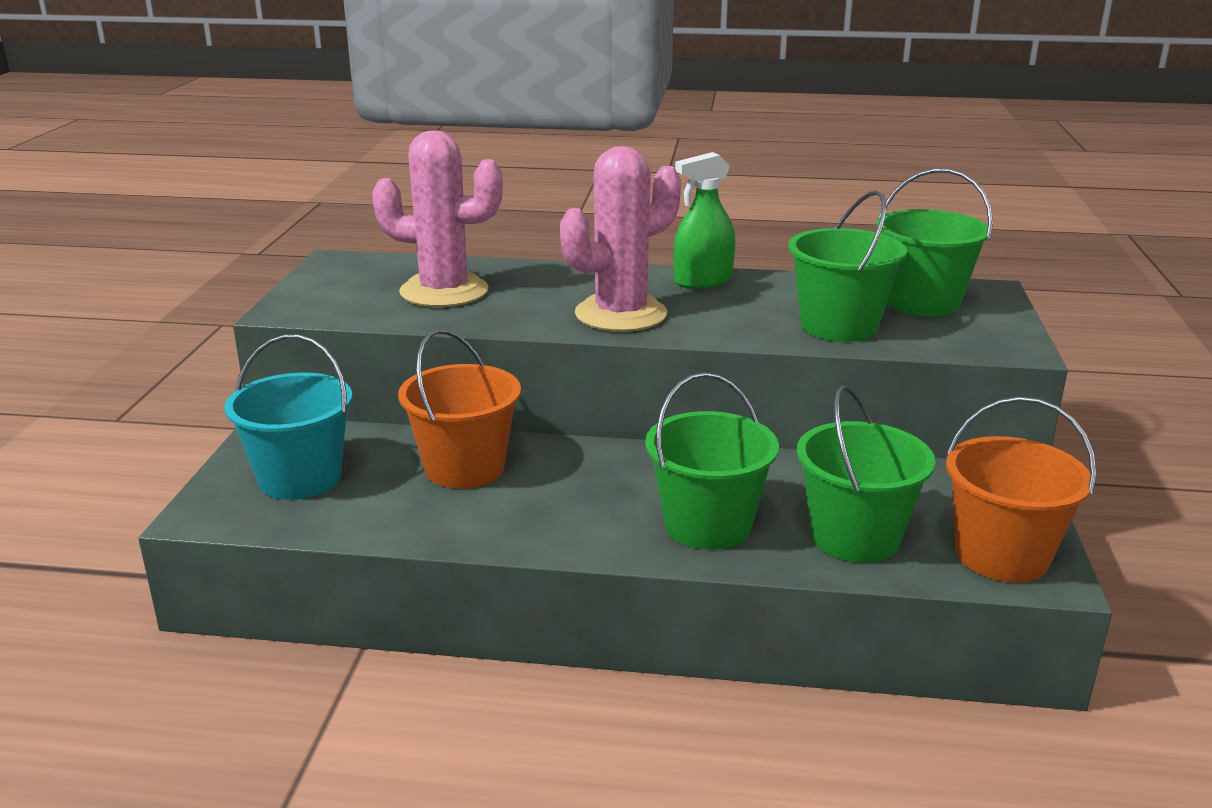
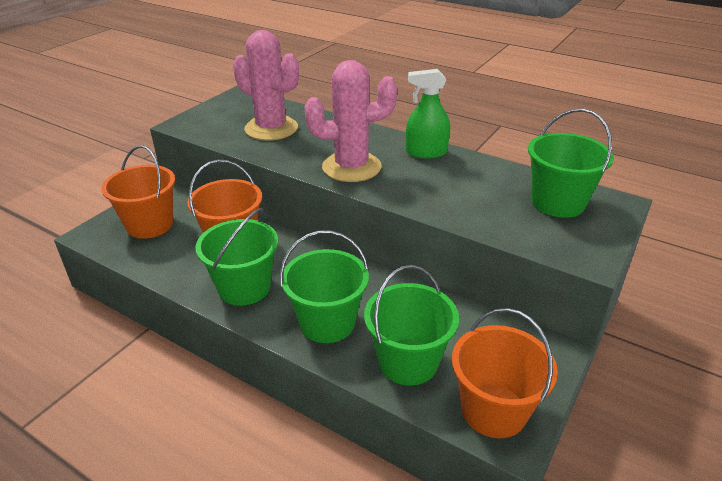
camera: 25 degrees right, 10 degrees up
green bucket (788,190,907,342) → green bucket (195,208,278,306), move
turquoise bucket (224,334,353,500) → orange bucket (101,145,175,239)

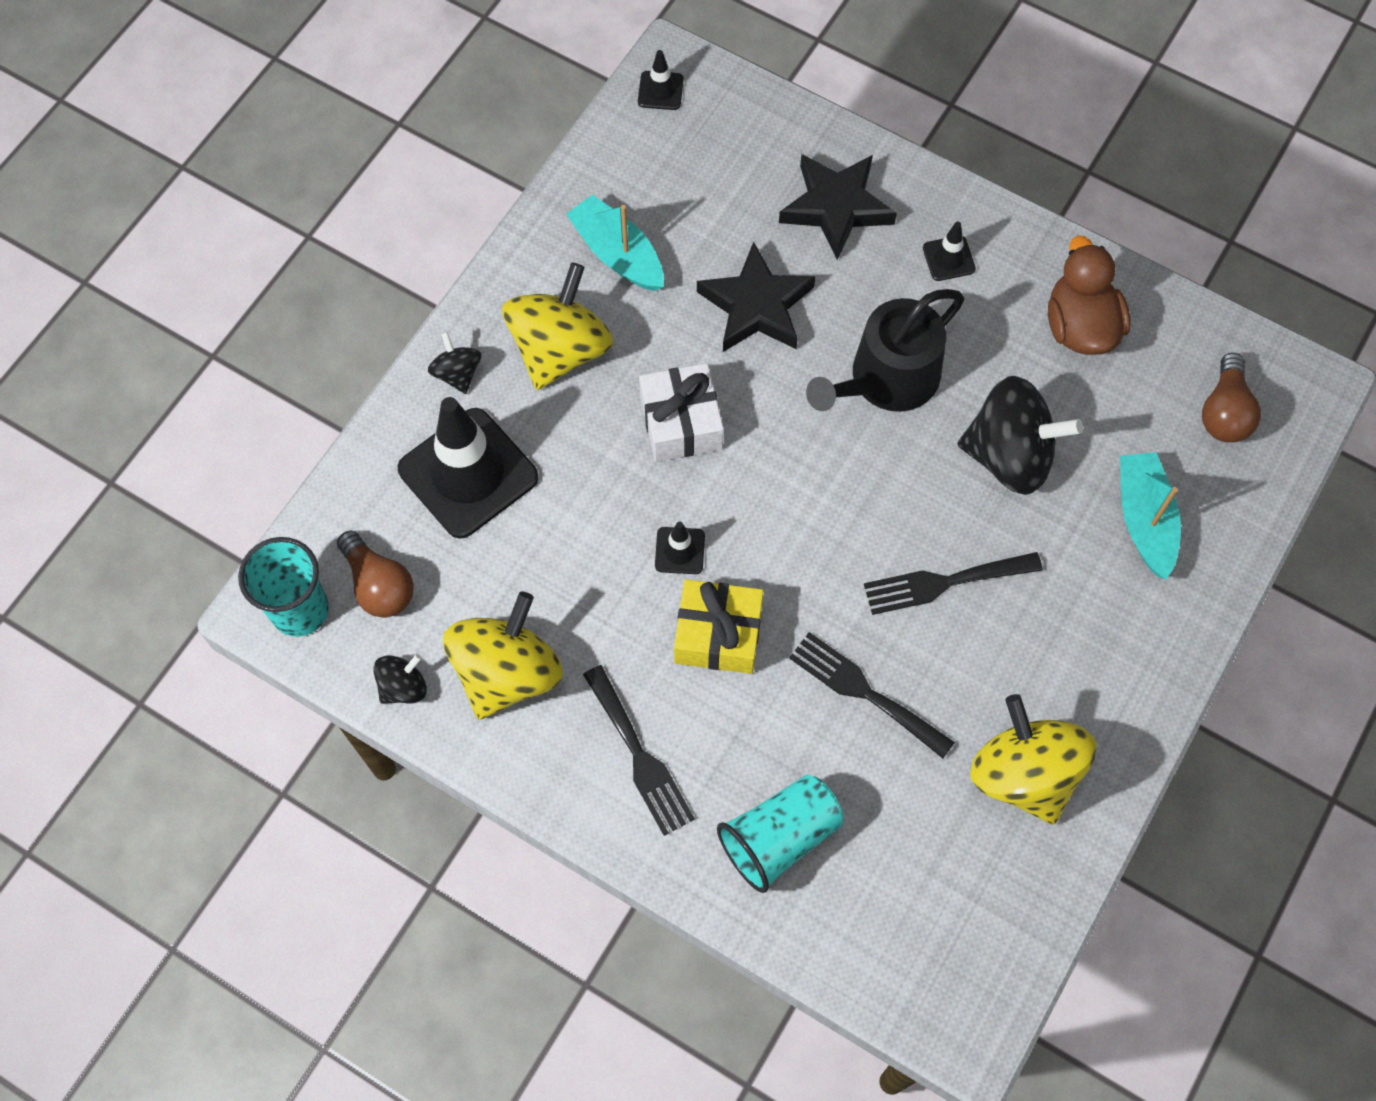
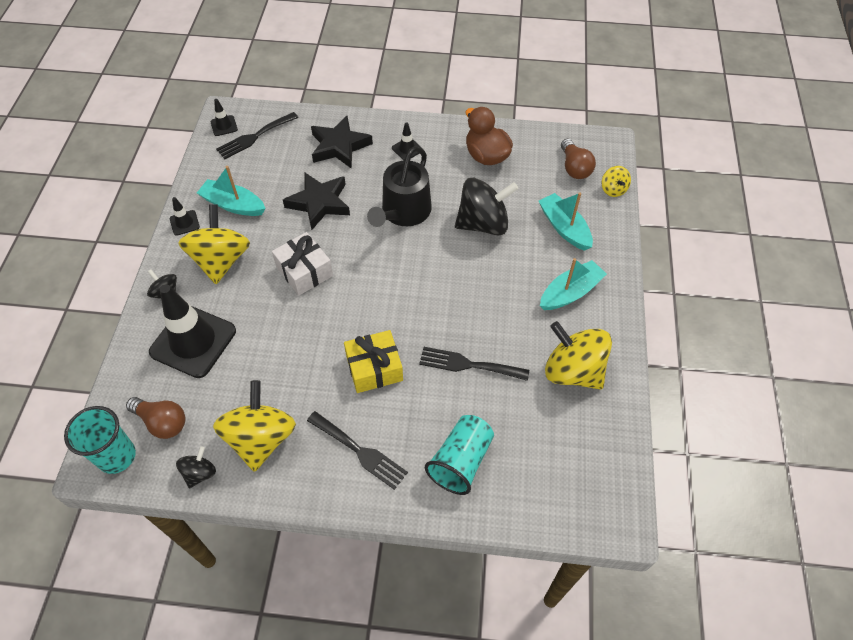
camera: 25 degrees left, 10 degrees down
black traffic cone (655,522,705,574) → black traffic cone (170,197,200,236), move
black fork (864,552,1043,615) → black fork (216,112,299,159), move
- → yellow spinning top (602,166,631,197)
- → turquoise boat (540,258,607,310)

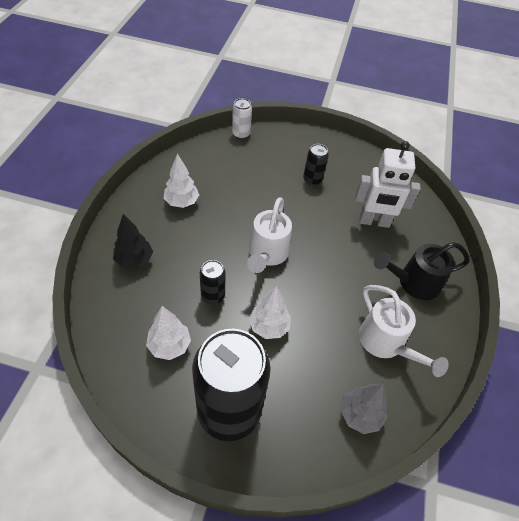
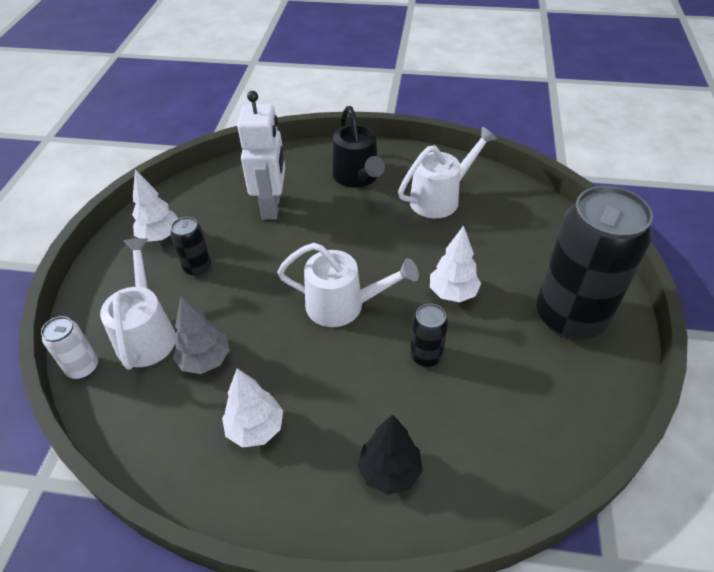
camera: 90 degrees left, 5 degrees down
white tree (146,306,191,360) → white tree (132,169,179,242), move
grey tree (340,384,387,434) → grey tree (173,296,230,374), move
- → white watering can (100,238,176,370)

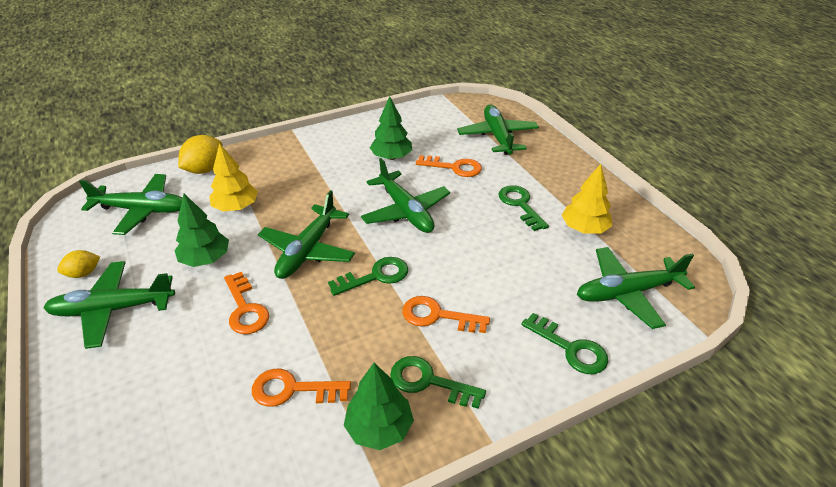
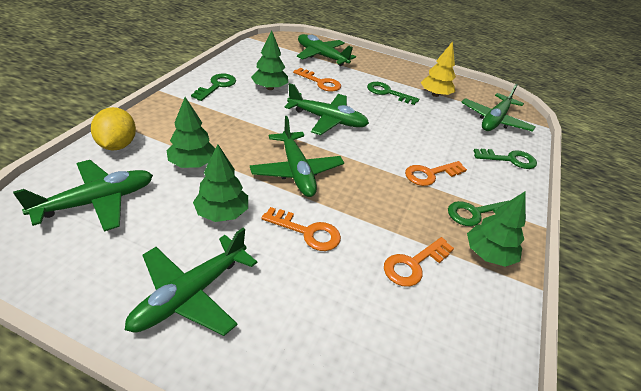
camera: 45 degrees left, 0 degrees up
yellow tree (209,143,258,212) → green tree (167,97,215,168)
orange key (416,155,482,177) → orange key (293,68,341,92), 60 degrees clockwise
yellow lemon (57,250,100,278) → -
green key (328,257,408,296) → green key (191,73,236,101), move

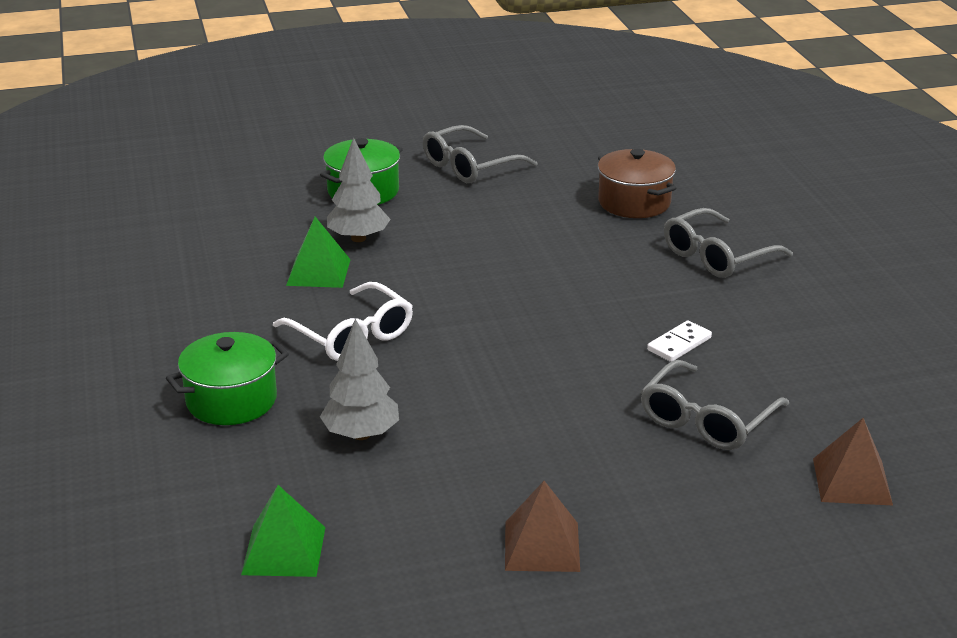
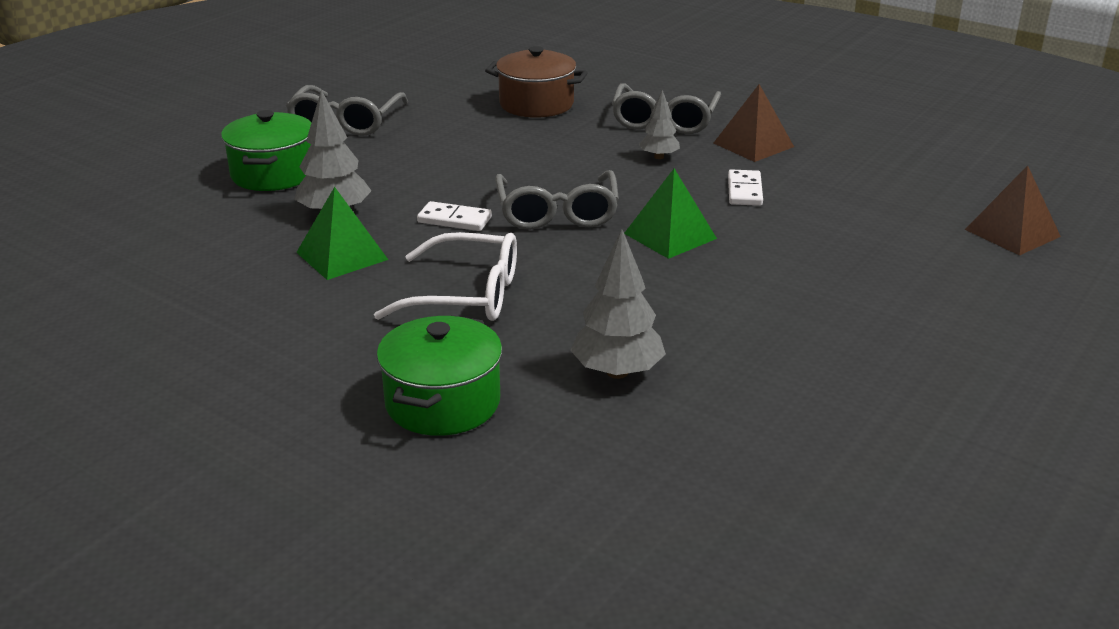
camera: 40 degrees left, 0 degrees up
grey glasses (641,360,789,450) → grey glasses (495,170,619,230), move
brown pyramid (505,481,580,572) → brown pyramid (714,84,794,162), move
green pyramid (241,485,326,577) → green pyramid (624,169,717,259), move
- → grey tree (639,90,680,159)
- → white domino (417,201,492,231)

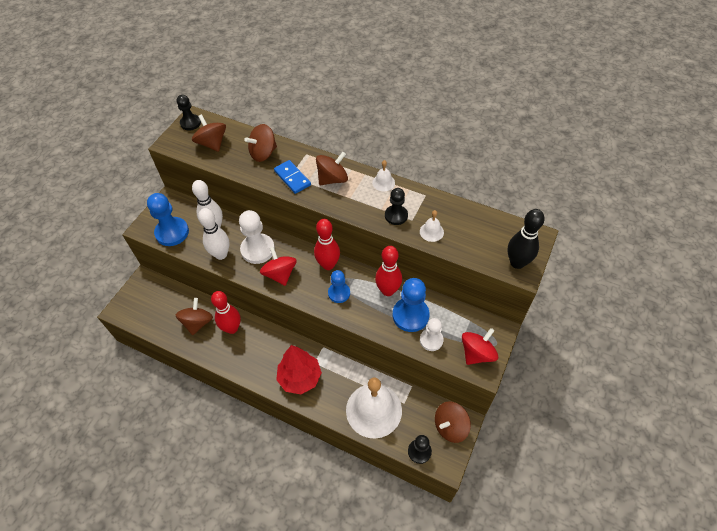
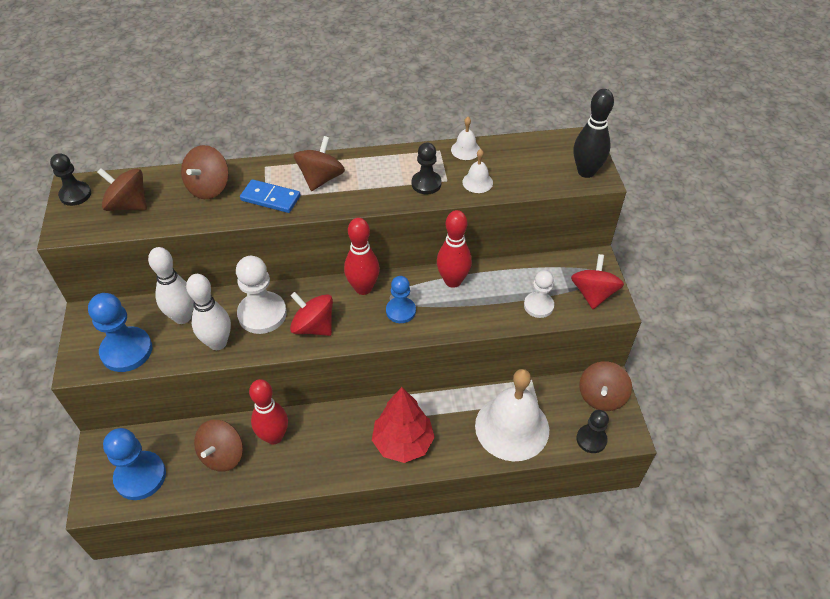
camera: 35 degrees left, 5 degrees down
white bell (372,160,395,191) → white bell (451,117,480,160), move
blue pawn (393,278,430,332) → blue pawn (103,428,166,500), move
brown spinning top (176,298,213,335) → brown spinning top (194,420,243,472), 135 degrees counterclockwise

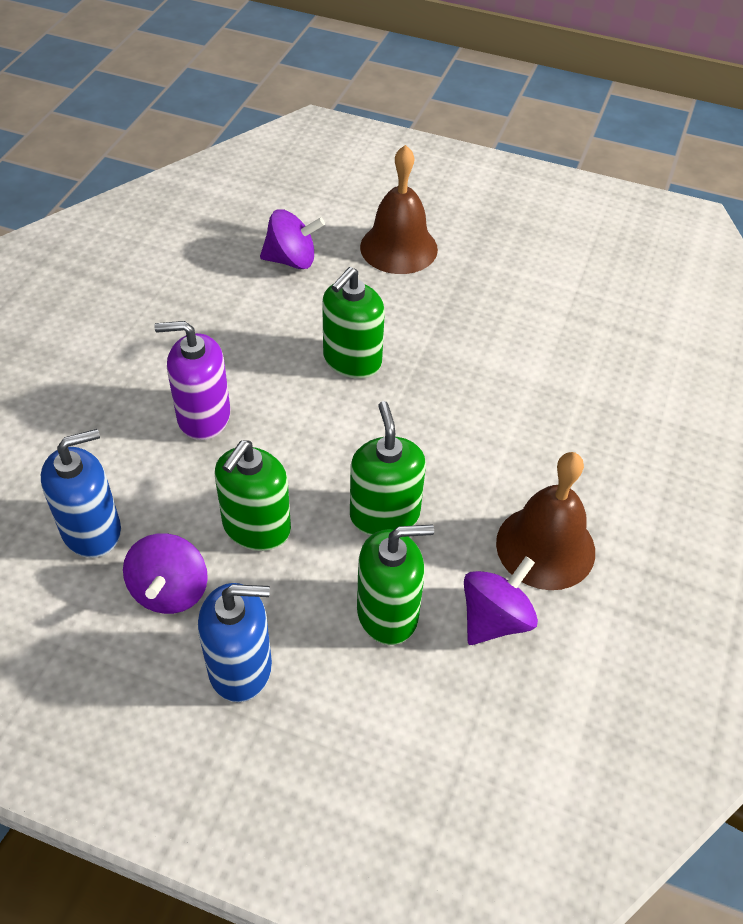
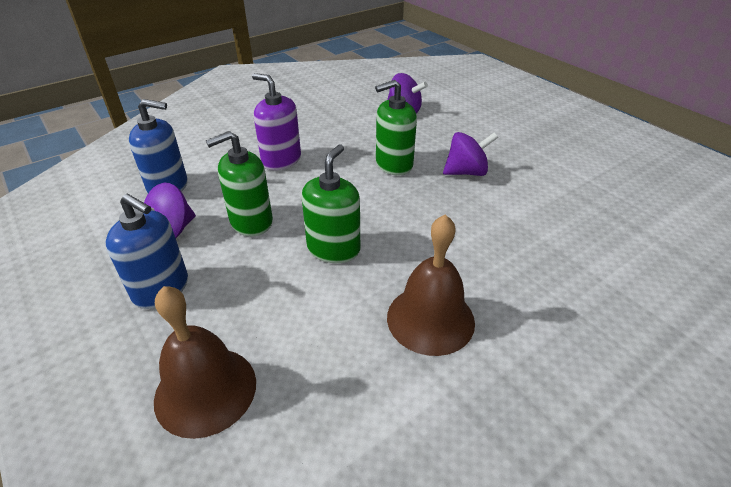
camera: 35 degrees right, 10 degrees down
brown bell (360,145,438,274) → brown bell (154,286,256,439), move
green soap dispenser (357,525,434,645) → -
purple spinning top (464,556,538,645) → purple spinning top (443,132,498,176), move

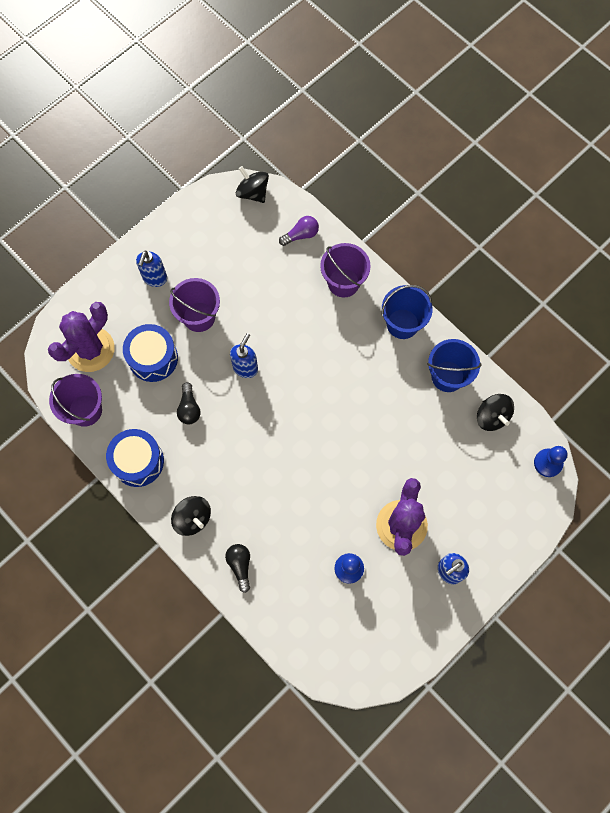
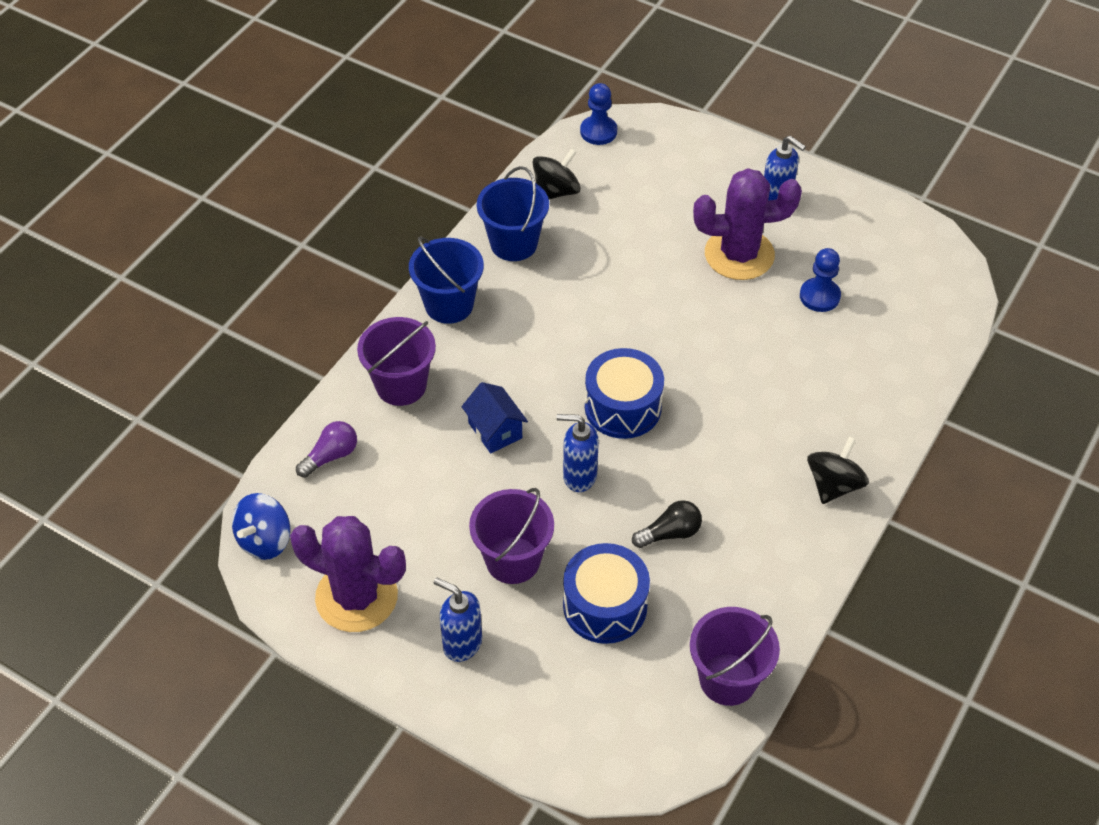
camera: 105 degrees left, 20 degrees down
black spinning top (236,166,269,203) → blue spinning top (232,493,290,560)
purple light bulb (279,216,319,246) → purple light bulb (296,421,357,478), 90 degrees clockwise
blue soap dispenser (136,251,167,287) → blue soap dispenser (434,578,482,662), 150 degrees counterclockwise
purple cactus (48,302,115,372) → purple cactus (290,516,406,632), move
blue drum (106,429,164,487) → blue drum (585,348,664,439), move
black light bulb (225,544,250,593) → -
- → blue house (461,382,528,454)

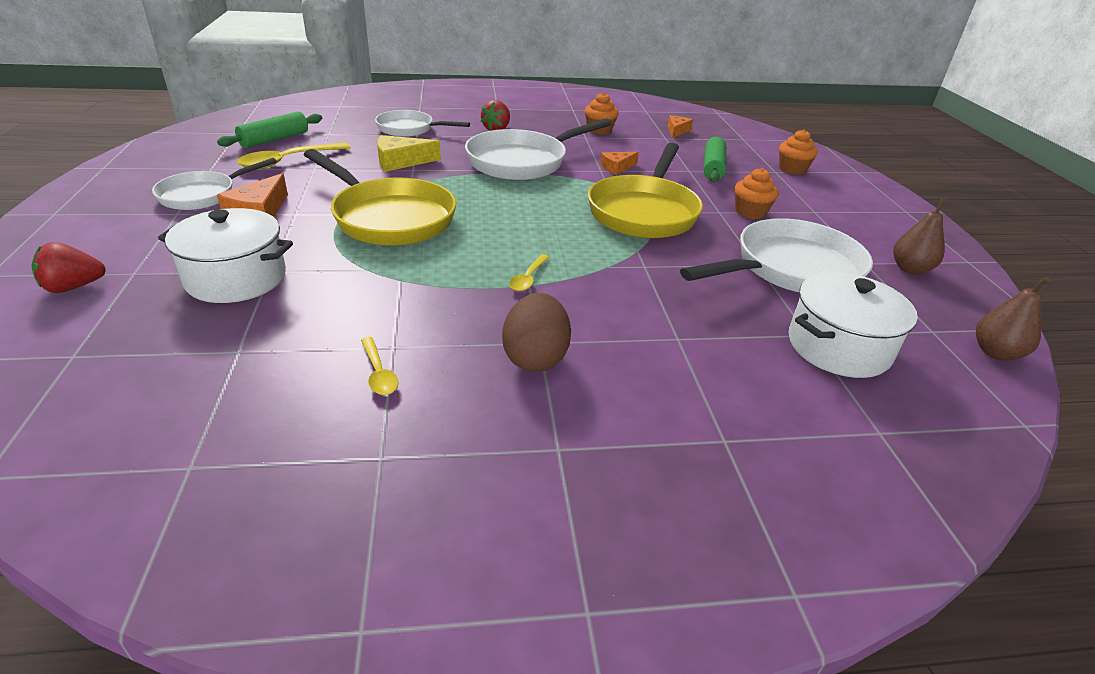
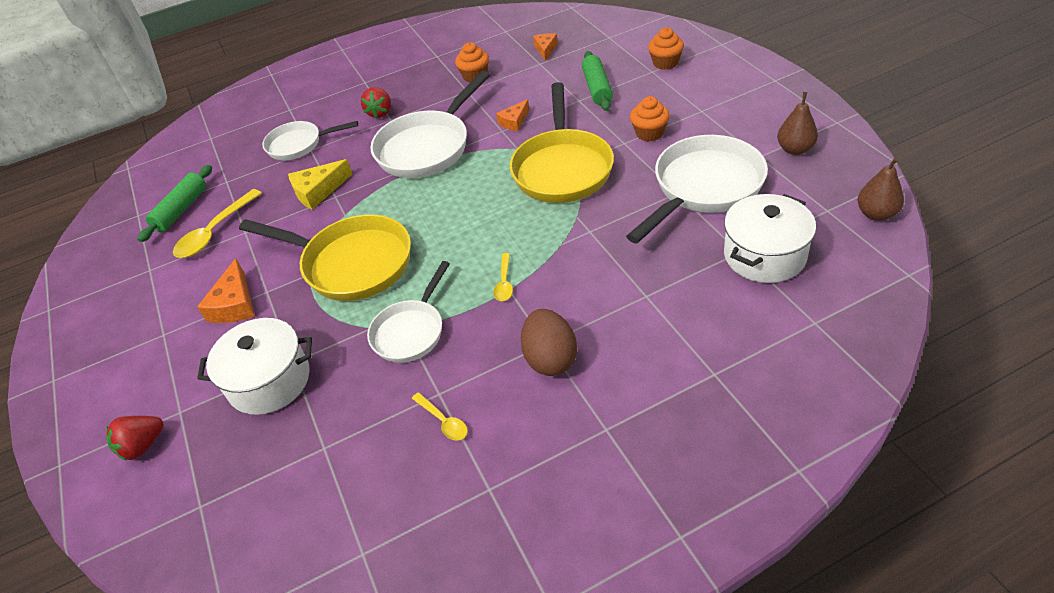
camera: 10 degrees left, 10 degrees up
white pan (152,158,277,210) → white pan (367,261,450,363), move

